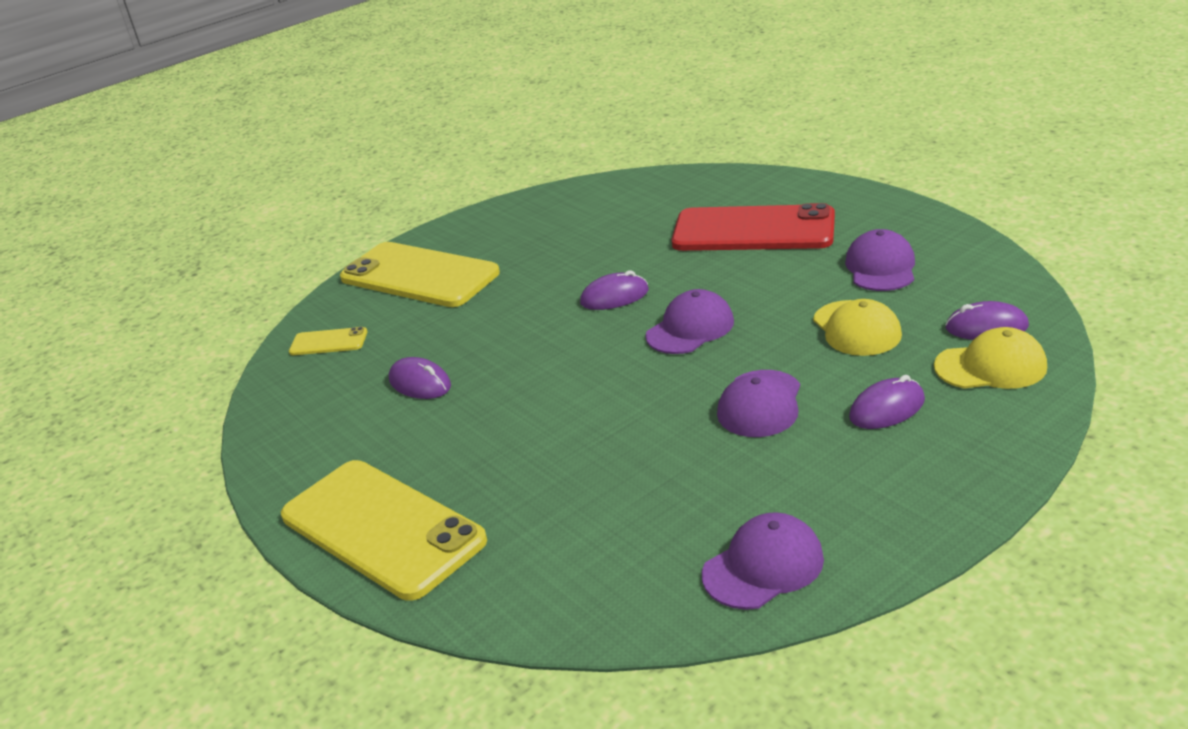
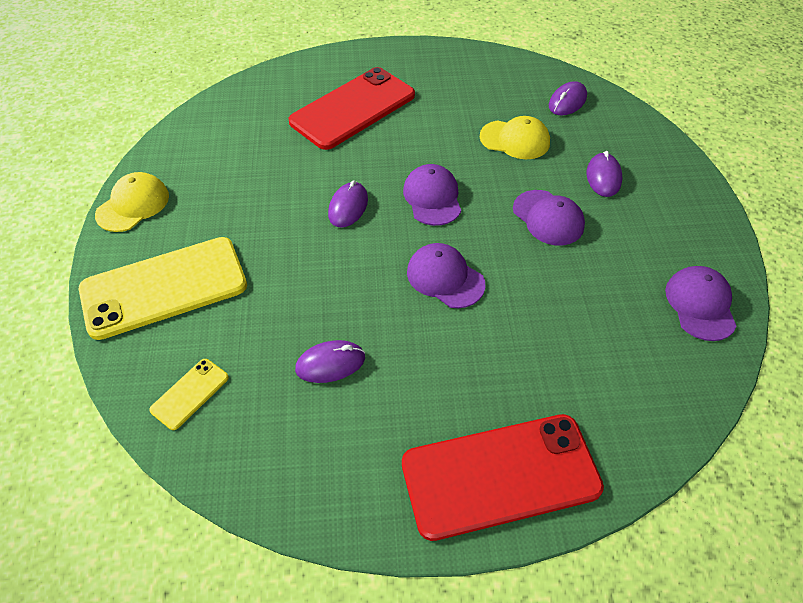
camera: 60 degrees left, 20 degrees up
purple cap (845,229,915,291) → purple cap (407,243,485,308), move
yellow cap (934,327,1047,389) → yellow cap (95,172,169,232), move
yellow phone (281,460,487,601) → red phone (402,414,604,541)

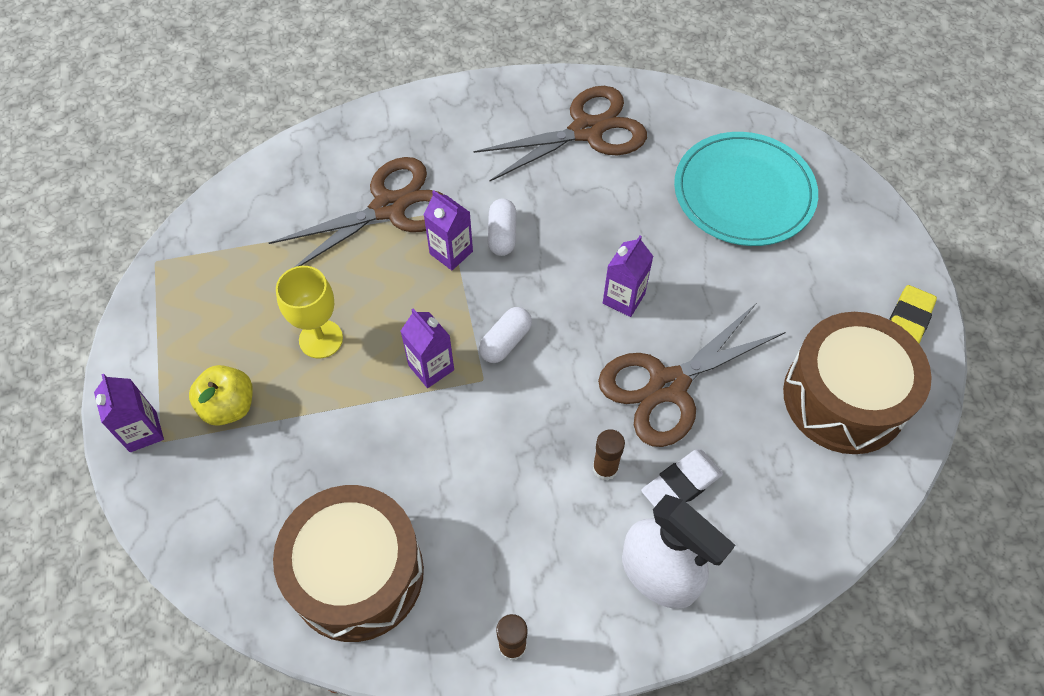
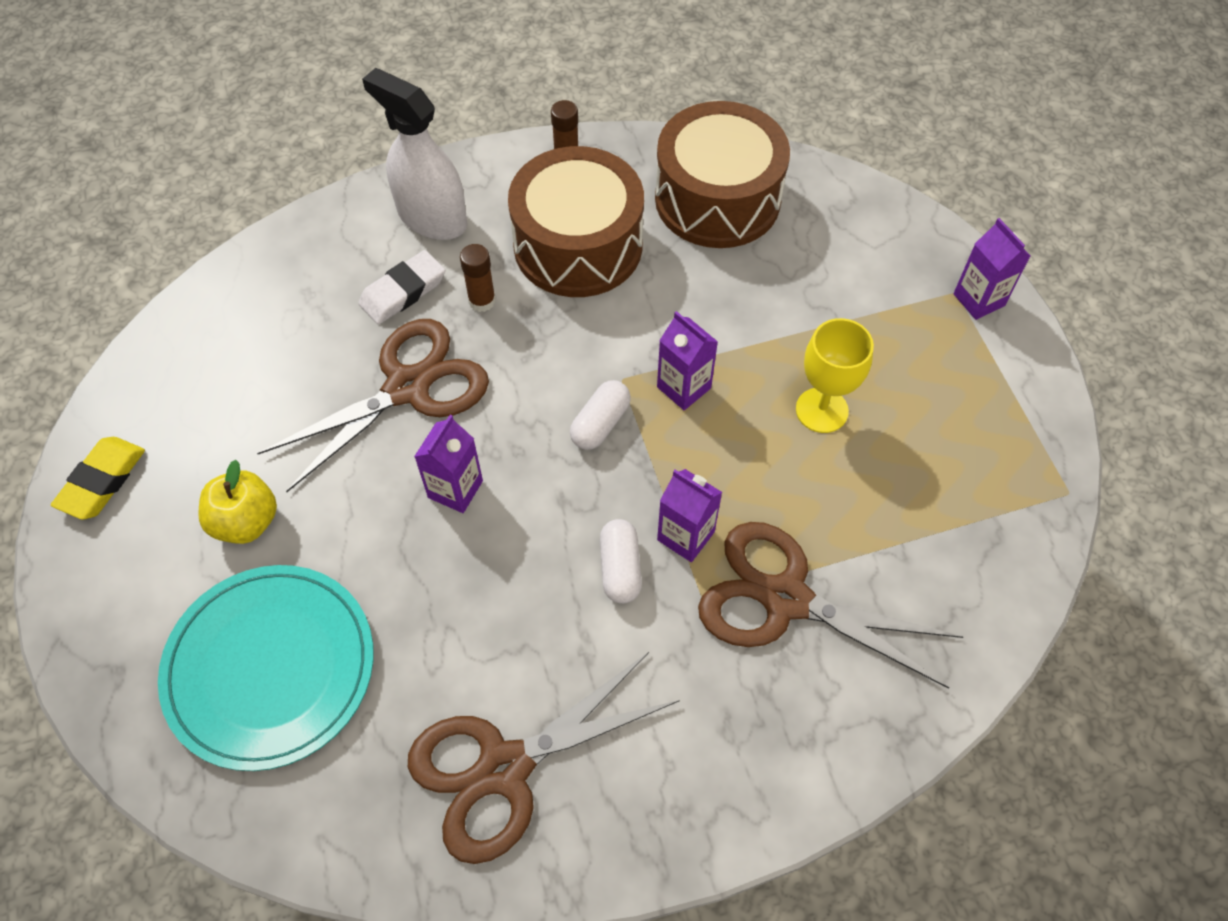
camera: 175 degrees right, 0 degrees up
brown scissors (269,157,444,268) → brown scissors (698,522,963,689), 60 degrees clockwise
brown drum (783,312,932,454) → brown drum (508,146,644,297), move
yellow apple (189,365,253,426) → yellow apple (198,460,277,544), move

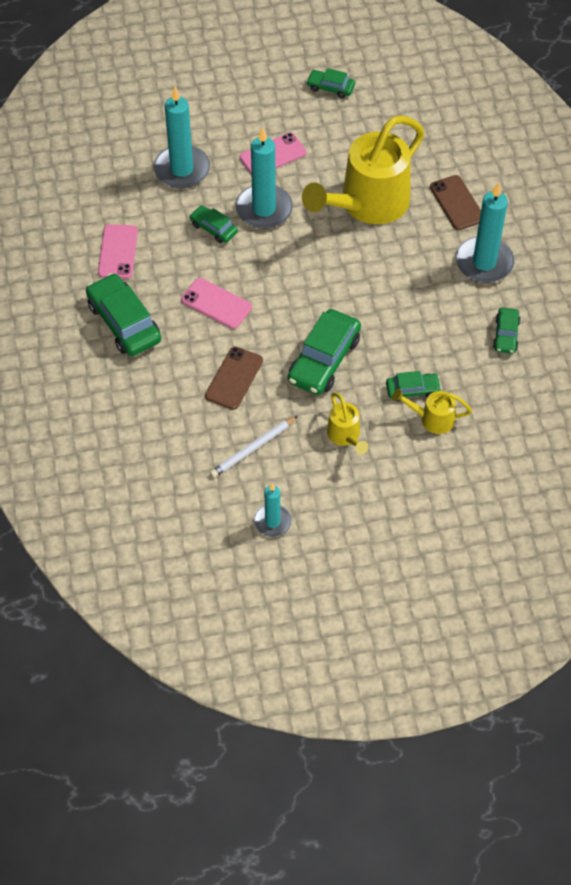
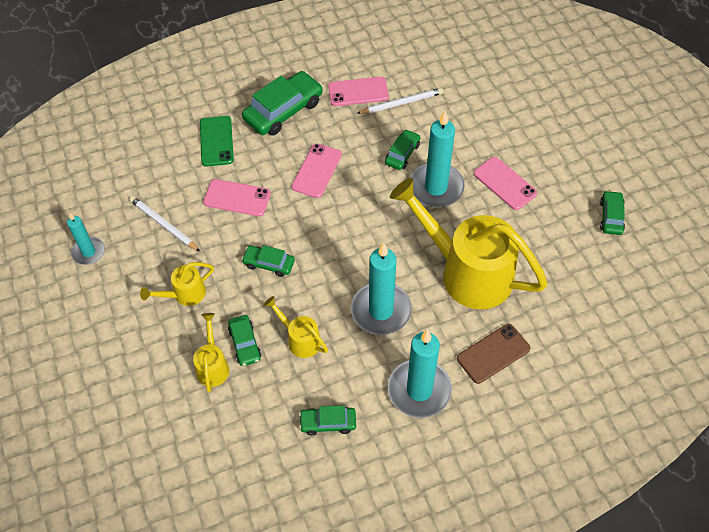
camera: 80 degrees right, 0 degrees up
turquoise candle (153,86,210,188) → turquoise candle (351,242,412,335), move
green car (288,309,361,395) → green car (241,245,295,277), x0.55
brown phone (205,346,263,410) → pink phone (203,179,271,216)
- → white pencil (356,88,443,114)
- → green phone (200,116,234,166)
- → yellow watering can (264,296,328,358)

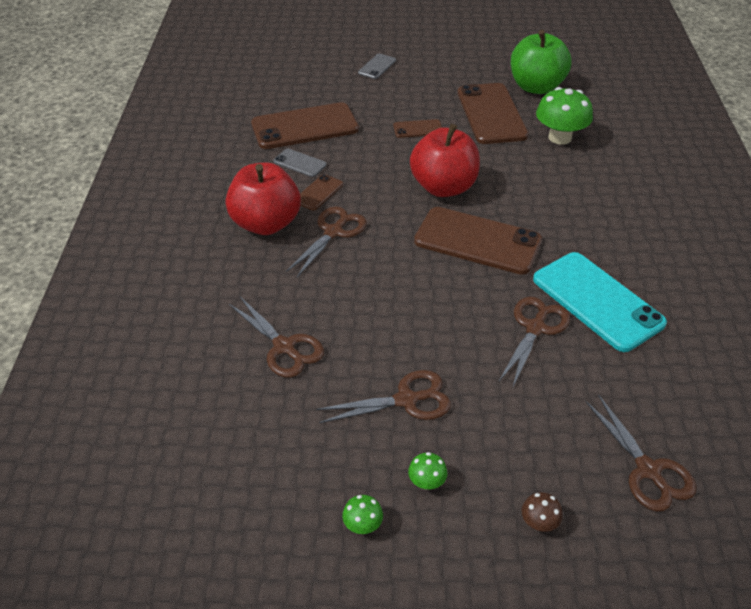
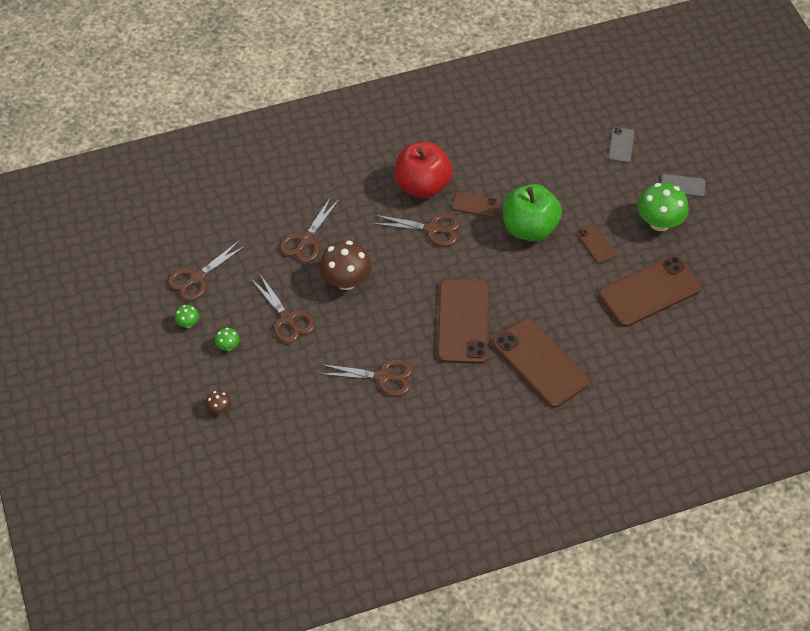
camera: 70 degrees right, 10 degrees up
green apple (511,30,572,94) → green apple (503,184,562,242), move
green mushroom (536,87,593,145) → green mushroom (638,183,689,231), move
brown phone (251,102,359,149) → brown phone (492,318,590,408), move
red apple (410,124,480,197) → -
grey phone (273,149,327,177) → grey phone (609,127,634,163), move
turquoise phone (533,252,667,352) → -
brown scissors (585,395,697,512) → brown scissors (167,240,246,301), move
- → brown mushroom (319,241,372,290)

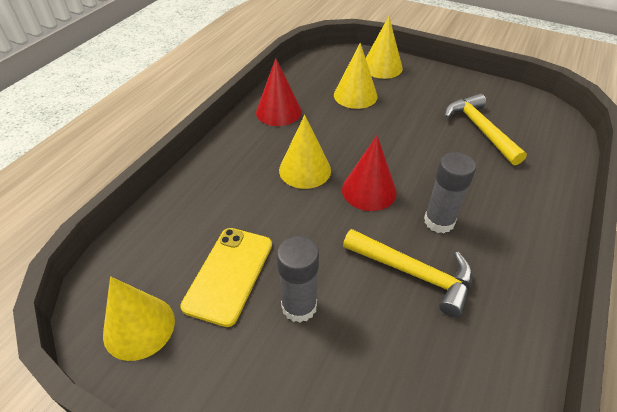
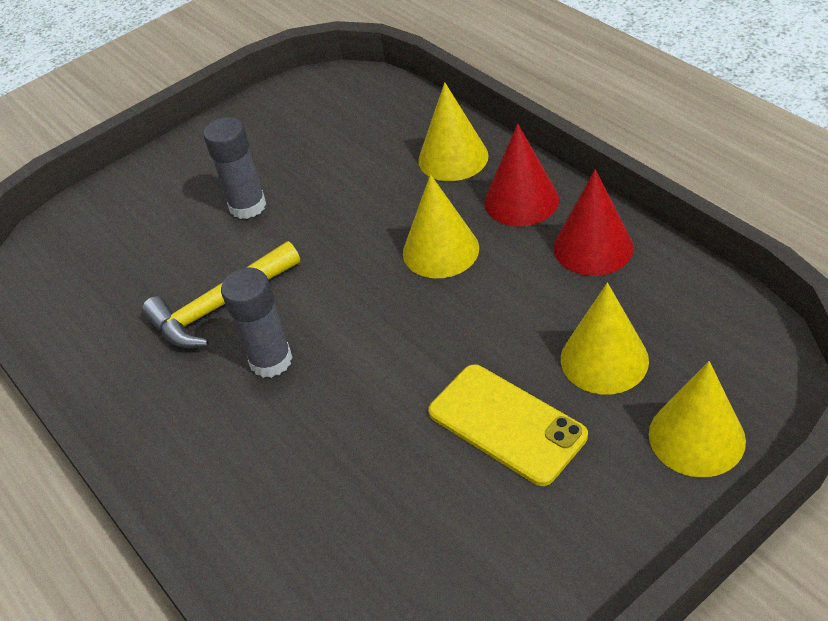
camera: 120 degrees right, 0 degrees up
yellow hammer (445,94,527,166) → -
red cone (342,136,397,211) → red cone (484,124,559,226), move
yellow phone (180,228,272,327) → yellow phone (428,365,588,486), move
yellow cone (103,277,175,361) → yellow cone (418,82,489,181), move

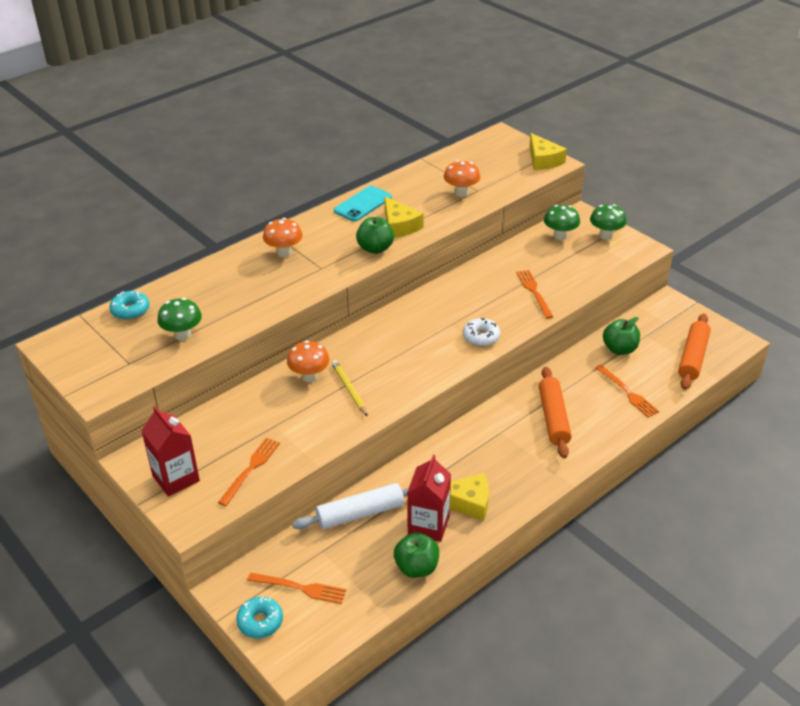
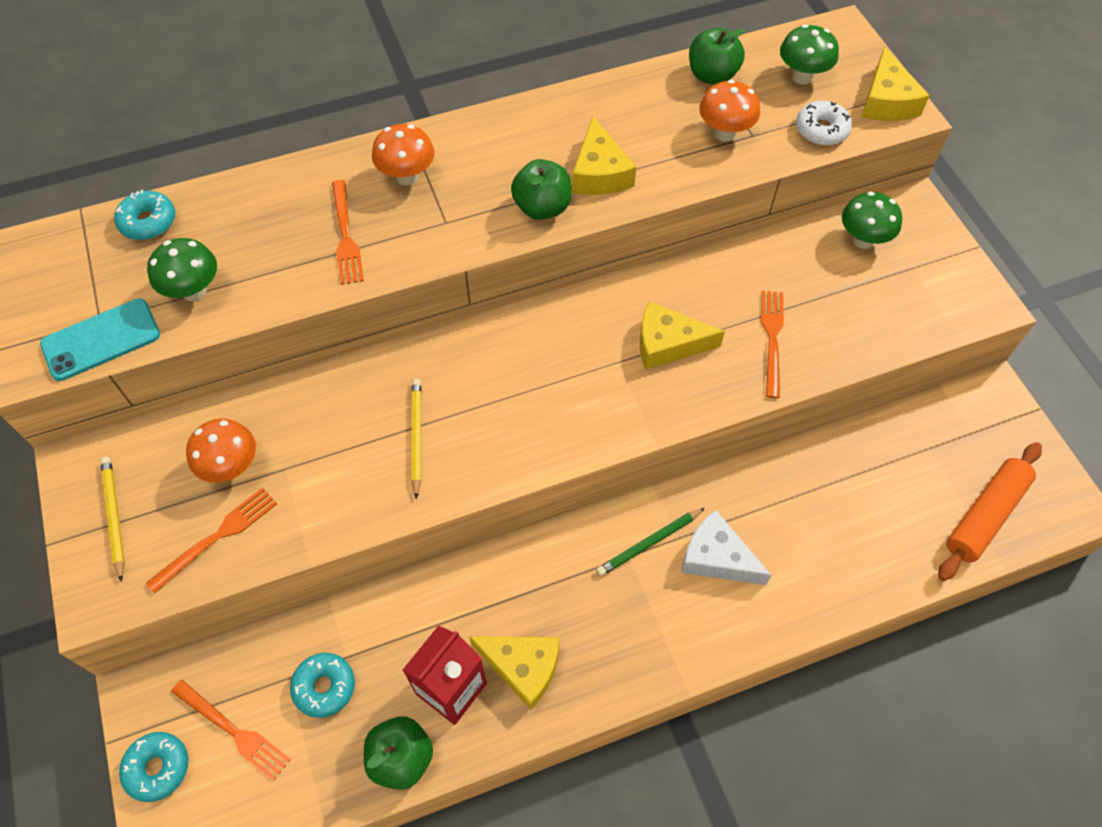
camera: 20 degrees right, 20 degrees up
turquoise phone (334,186,392,221) → turquoise phone (40,298,160,381), move
green mushroom (590,204,627,240) → green mushroom (780,24,839,85), move
green apple (603,317,640,355) → green apple (689,27,745,85), move
white donut (463,318,500,347) → white donut (796,101,852,146), move
orange mushroom (287,340,329,382) → orange mushroom (186,419,256,483), move
orange fork (595,365,659,418) → orange fork (332,180,364,285), move
orange rolling pin (539,367,572,458) → white cheese (681,510,772,585)
red carton (141,406,200,497) → yellow pencil (100,457,125,582)
white rolling pin (292,483,409,529) → -
- → yellow cheese (640,301,725,370)
- → green pencil (596,508,705,576)
- → turquoise donut (290,653,355,718)

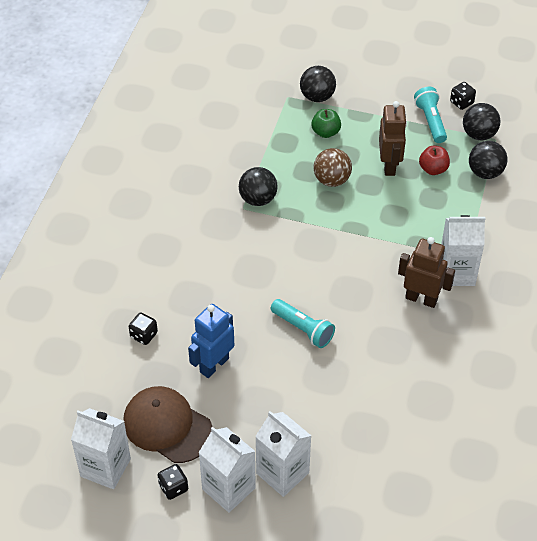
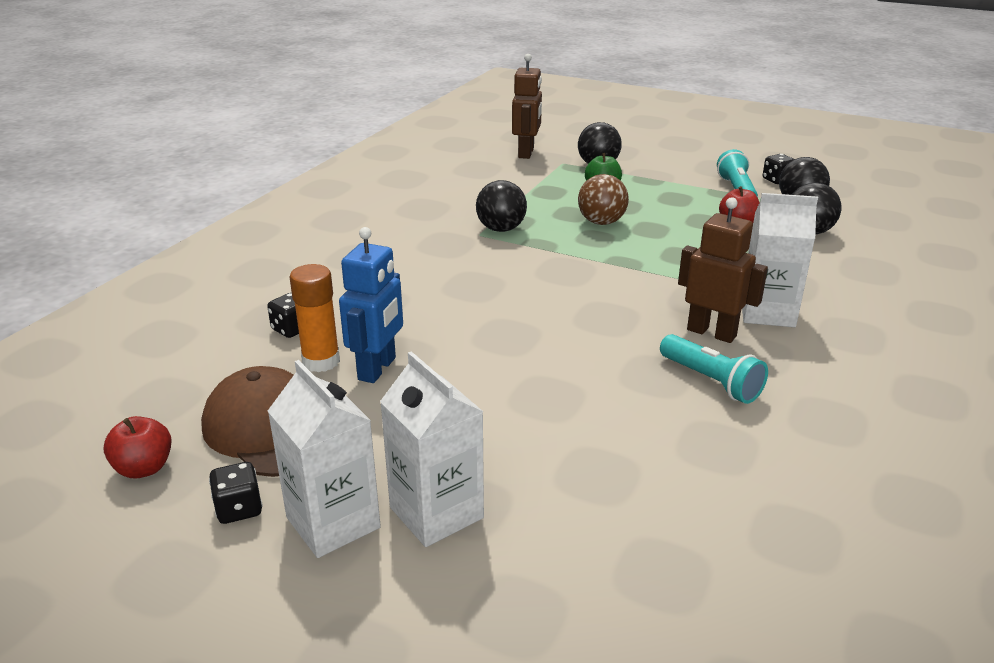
camera: 10 degrees right, 20 degrees down
brown robot (379,101,407,176) → brown robot (512,54,542,159), move
turquoise flashlight (271,299,335,348) → turquoise flashlight (660,334,768,404), move
blue robot (188,304,234,378) → blue robot (339,227,403,383), 150 degrees clockwise
white carton (71,408,131,489) → red apple (103,416,172,478)
- → orange glue stick (290,264,340,372)

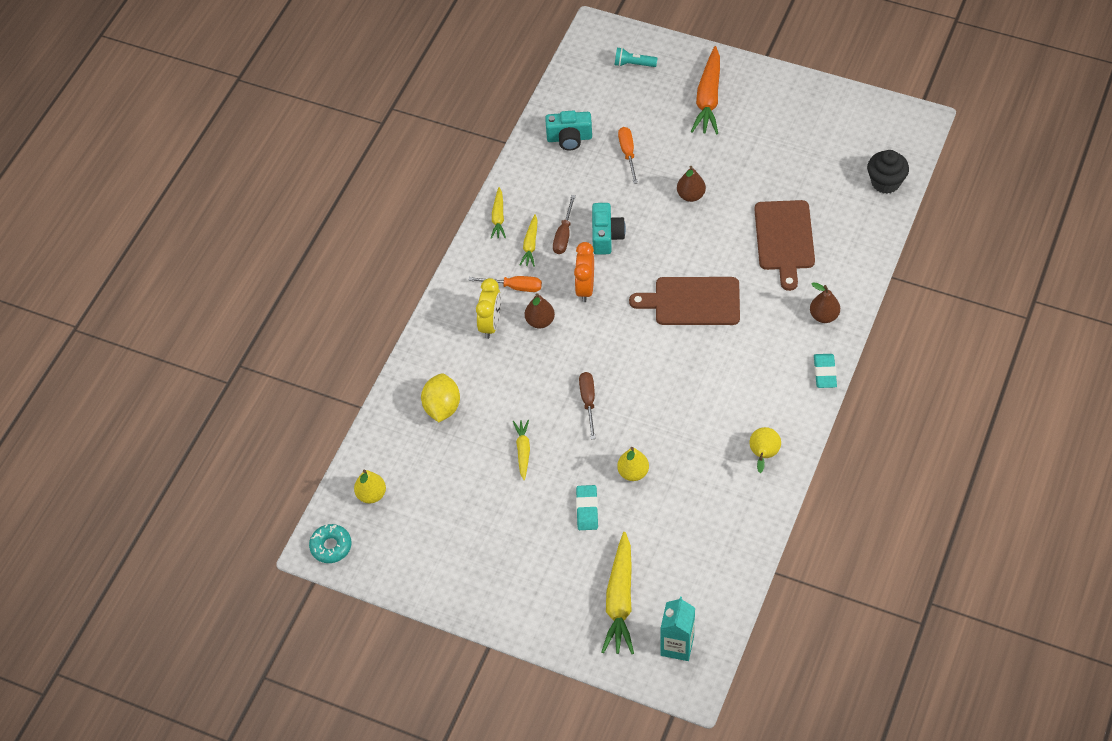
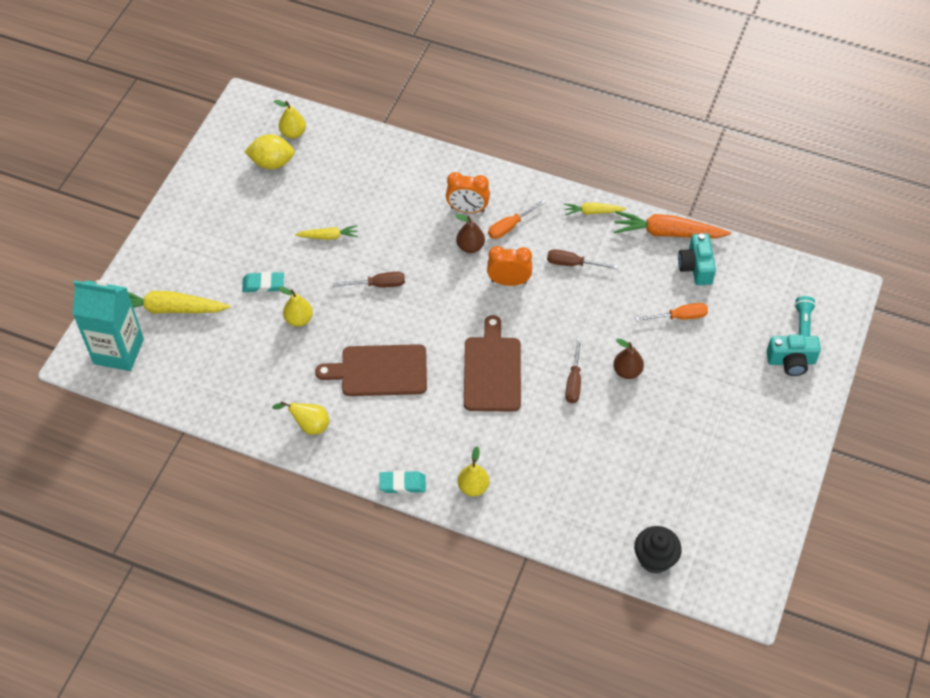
camera: 85 degrees right, 0 degrees up
orange carrot (691,46,720,134) → orange carrot (614,211,731,238), move
brown cutting board (754,200,815,291) → brown cutting board (315,344,427,396), move
turquoise camera (592,203,626,255) → turquoise camera (766,335,821,376), move
yellow carrot (519,214,538,267) → -
orange screwdriver (469,276,542,292) → orange screwdriver (488,199,546,239), 45 degrees clockwise
yellow clock (476,278,501,339) → orange clock (446,172,490,213)
brown pear (810,282,840,323) → yellow pear (458,446,489,496)
yellow lemon (421,374,460,422) → yellow lemon (244,134,295,169), move
turquoise donut (309,524,352,563) → -
turquoise carton (660,597,695,661) → turquoise carton (73,280,144,371), x1.55
- → brown screwdriver (565,338,582,403)

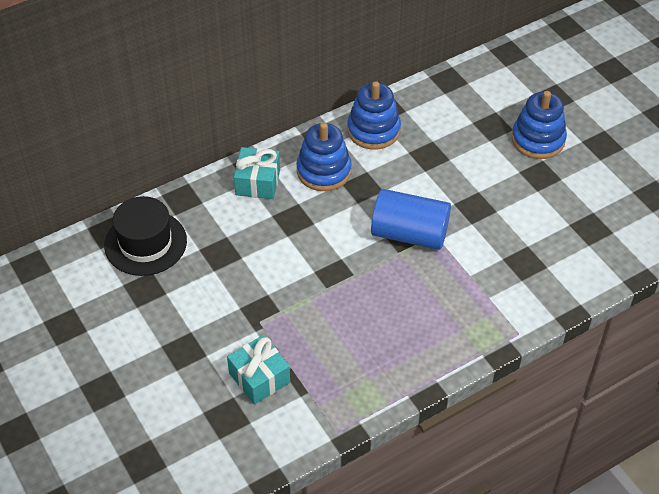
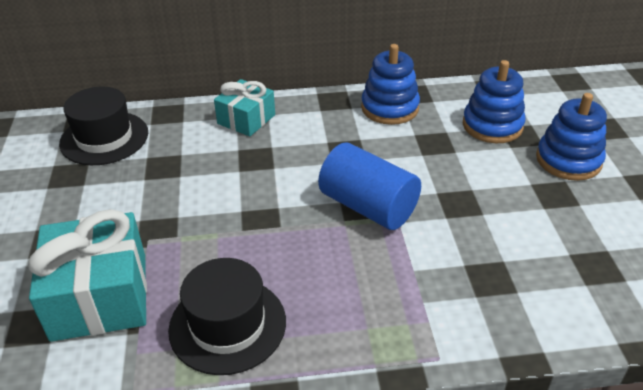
camera: 25 degrees right, 10 degrees down
blue stacking toy (296,122,352,191) → blue stacking toy (463,60,526,143), move
turquoise gift (227,335,290,405) → turquoise gift (28,209,147,342), x1.64
- → black hat (168,258,286,375)

